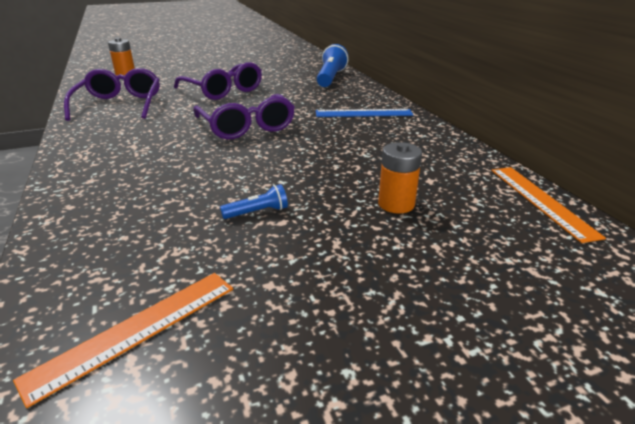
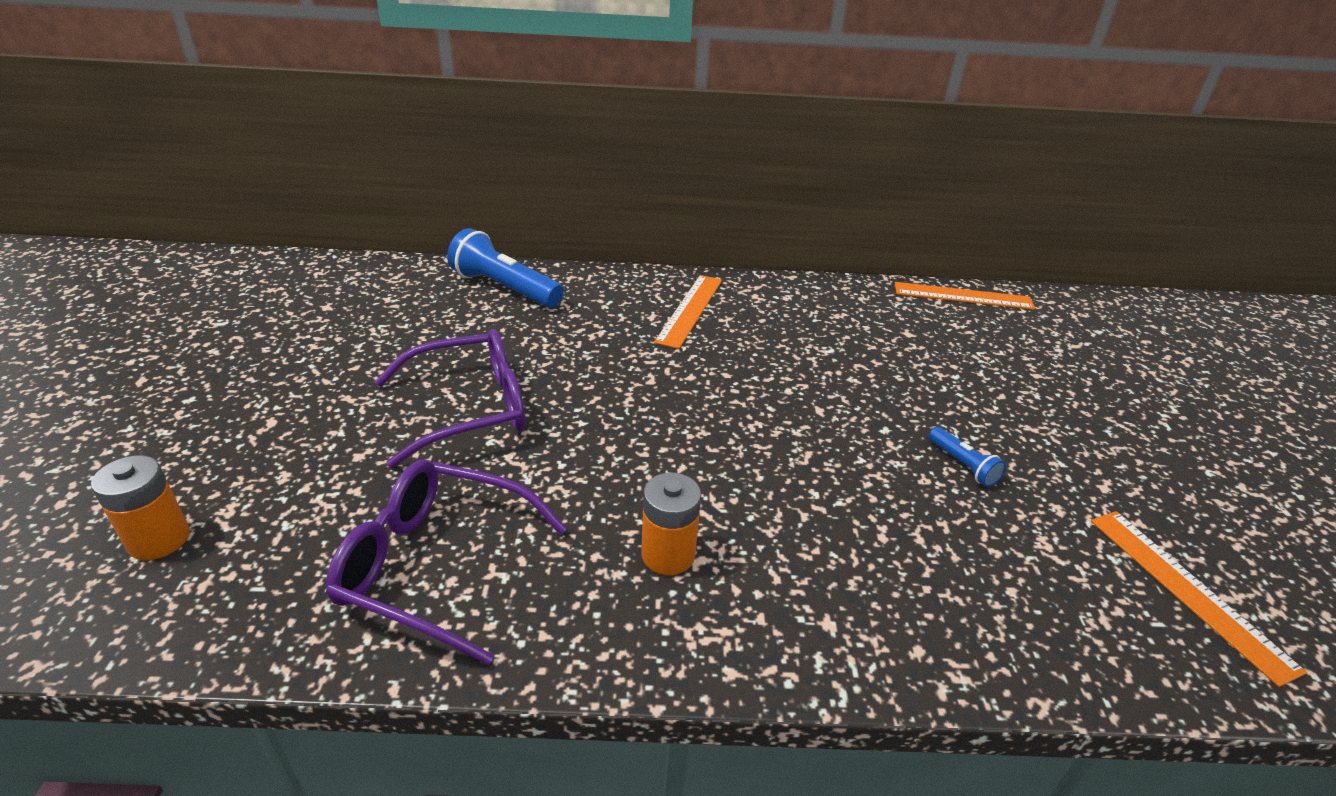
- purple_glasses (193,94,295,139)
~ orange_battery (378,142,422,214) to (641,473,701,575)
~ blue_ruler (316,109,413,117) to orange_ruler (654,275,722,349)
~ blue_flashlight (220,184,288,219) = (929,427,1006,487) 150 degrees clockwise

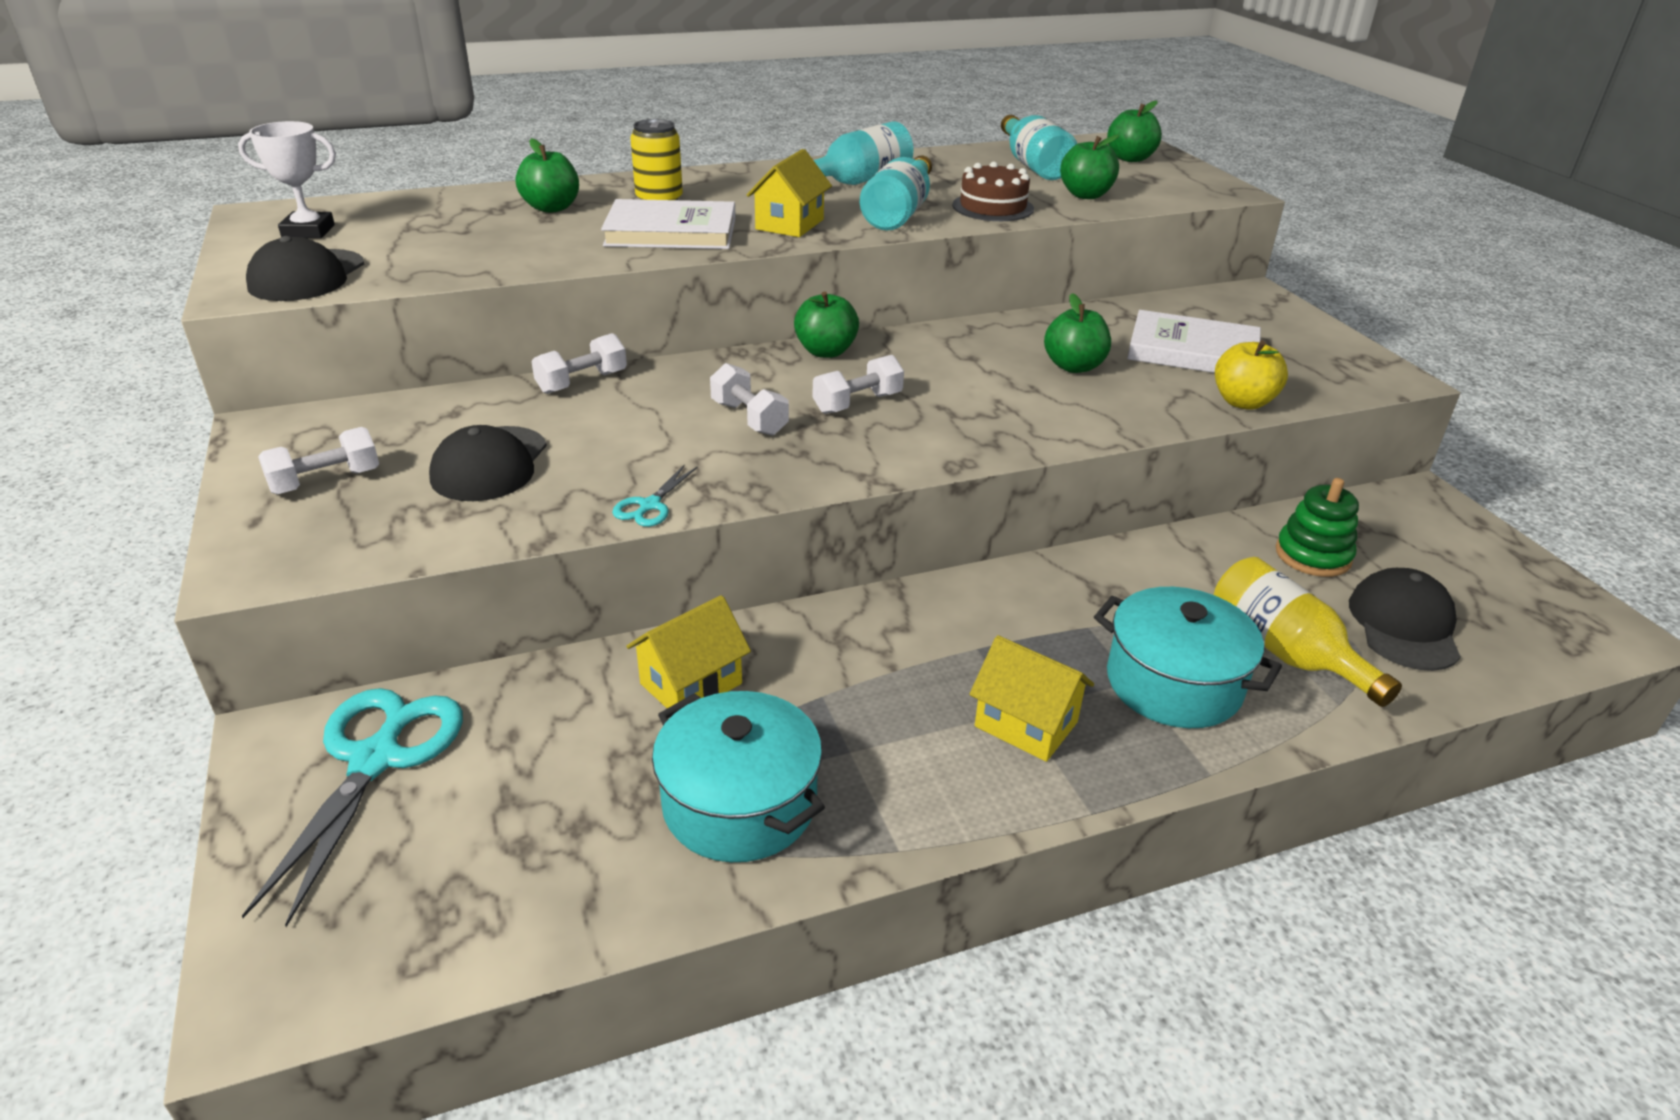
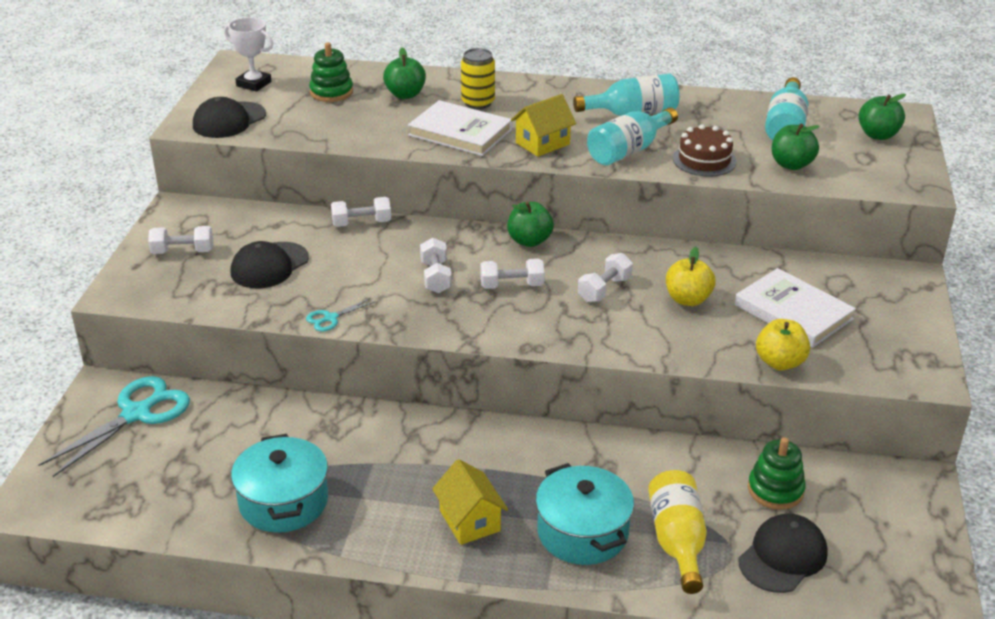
- yellow_house (626,595,751,708)
+ green_stacking_toy (309,43,353,102)
+ white_dumbbell (578,253,633,303)
~ green_apple (1044,293,1111,373) to yellow_apple (666,247,716,306)

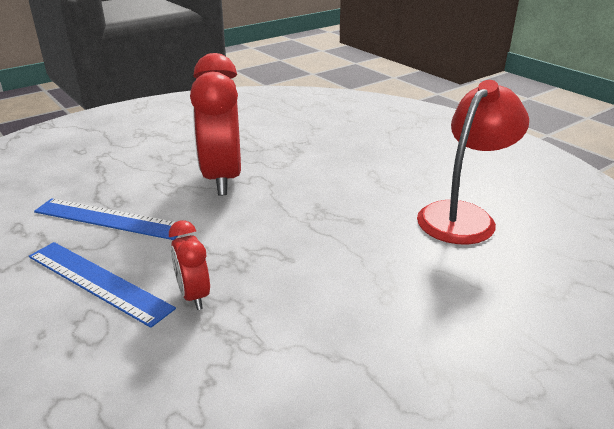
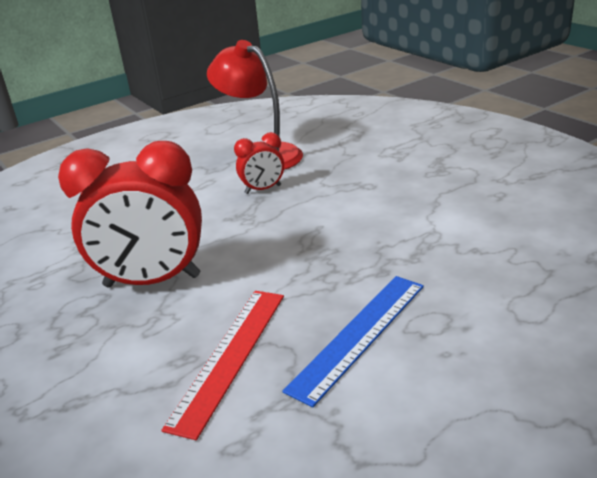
~ red_clock (169,220,210,310) to (234,132,284,194)
~ blue_ruler (34,198,178,240) to red_ruler (161,291,284,440)

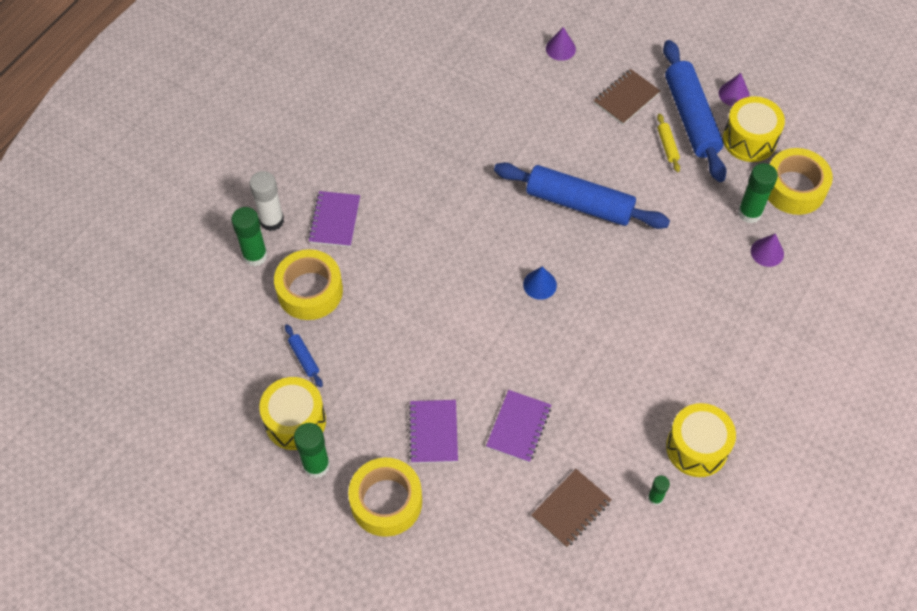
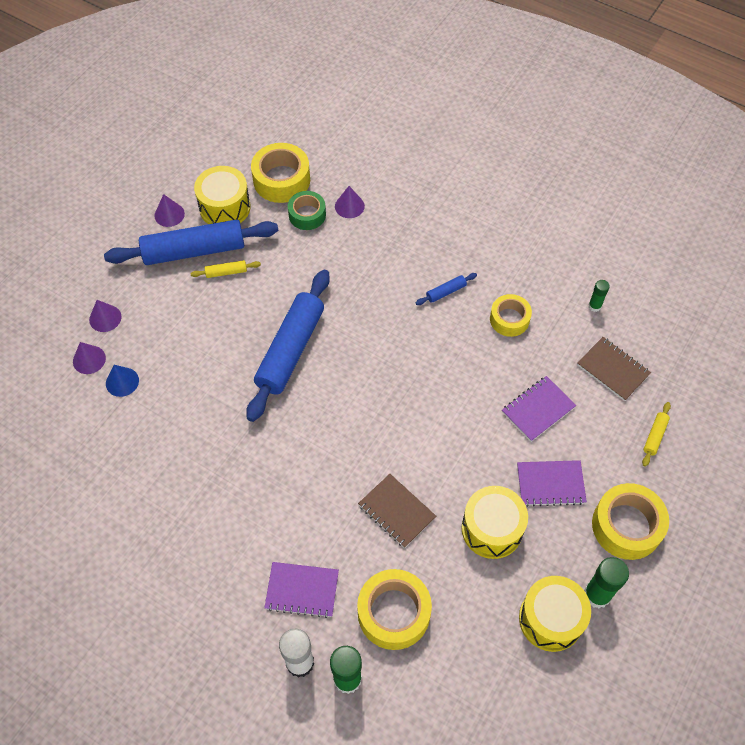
+ purple_cone (89,300,122,332)
+ yellow_tape (490,294,532,337)
+ yellow_rolling_pin (642,402,671,467)
~ blue_rolling_pin (285,324,323,387) to (415,273,477,305)
~ blue_cone (523,267,557,300) to (106,365,139,397)
~ brown_notebook (593,69,660,125) to (358,474,436,548)
~ yellow_drum (666,403,736,477) to (461,486,528,559)
~ green_glue_stick (738,163,778,223) to green_tape (288,191,326,230)
~ purple_notebook (486,390,551,463) = (502,376,576,442) 60 degrees counterclockwise

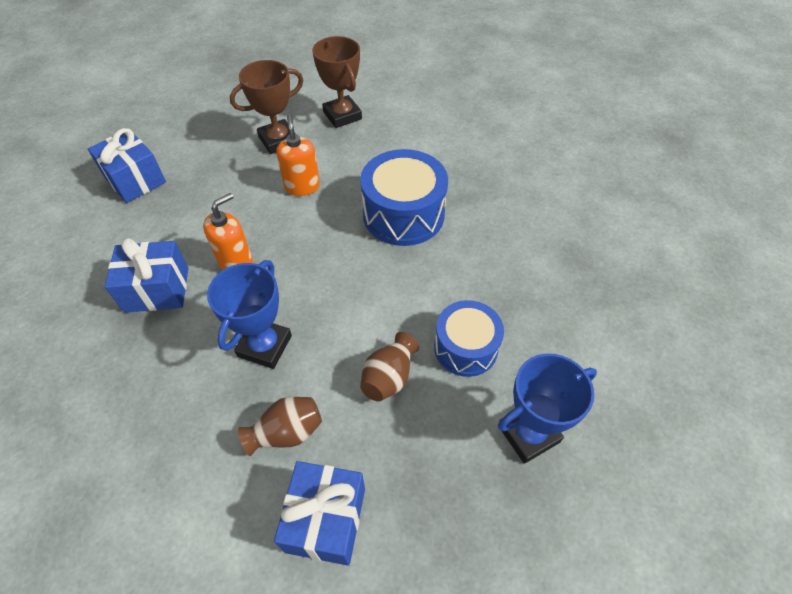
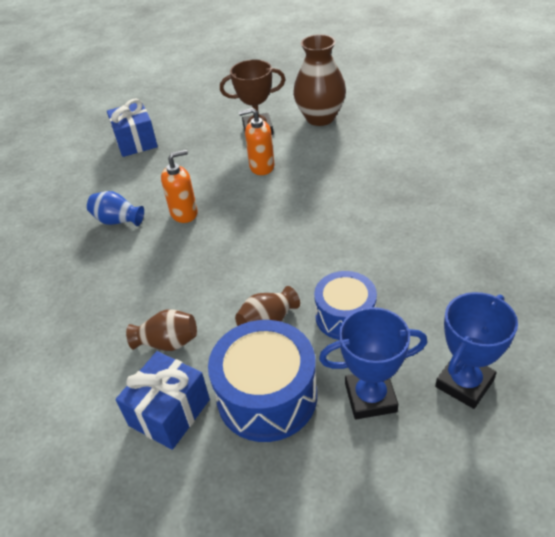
~ blue_trophy (207,260,292,369) to (435,292,518,409)
~ blue_drum (360,149,448,246) to (208,320,317,442)
~ blue_gift (105,238,189,313) to blue_vase (87,191,144,226)
~ brown_trophy (312,36,362,128) to brown_vase (293,34,346,126)
~ orange_soap_dispenser (276,114,320,196) = (239,108,274,175) 105 degrees counterclockwise

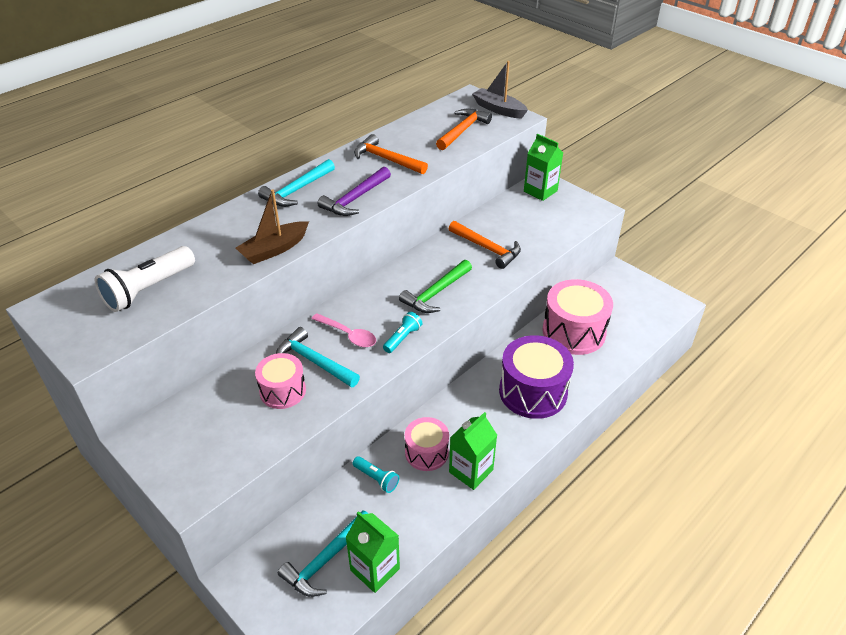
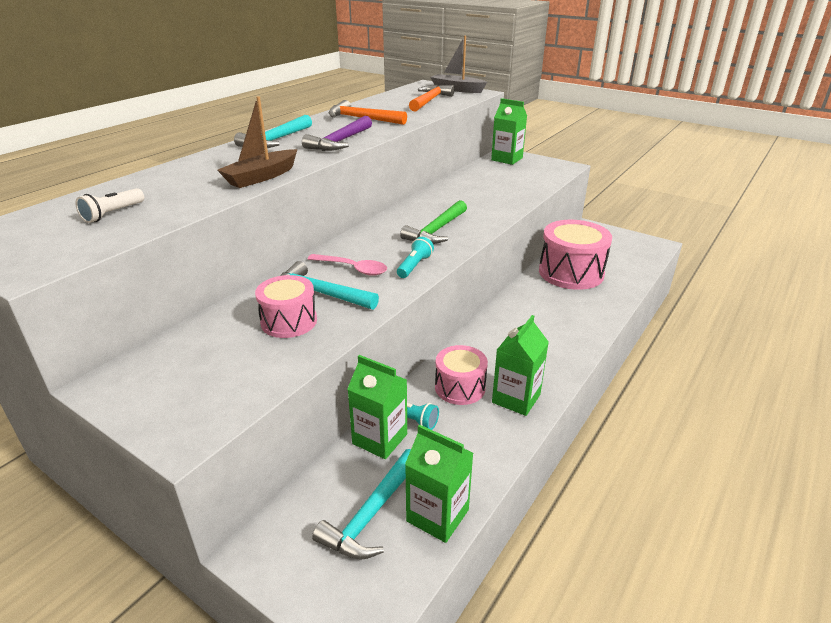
- orange_hammer (449,221,521,269)
- purple_drum (499,335,574,419)
+ green_carton (347,355,407,459)
~ white_flashlight (95,246,195,312) = (75,188,144,223) x0.54

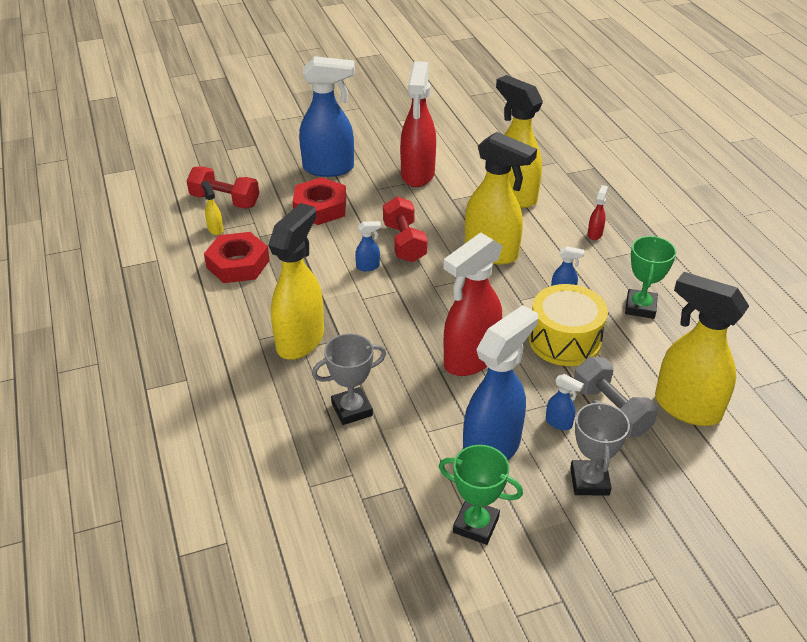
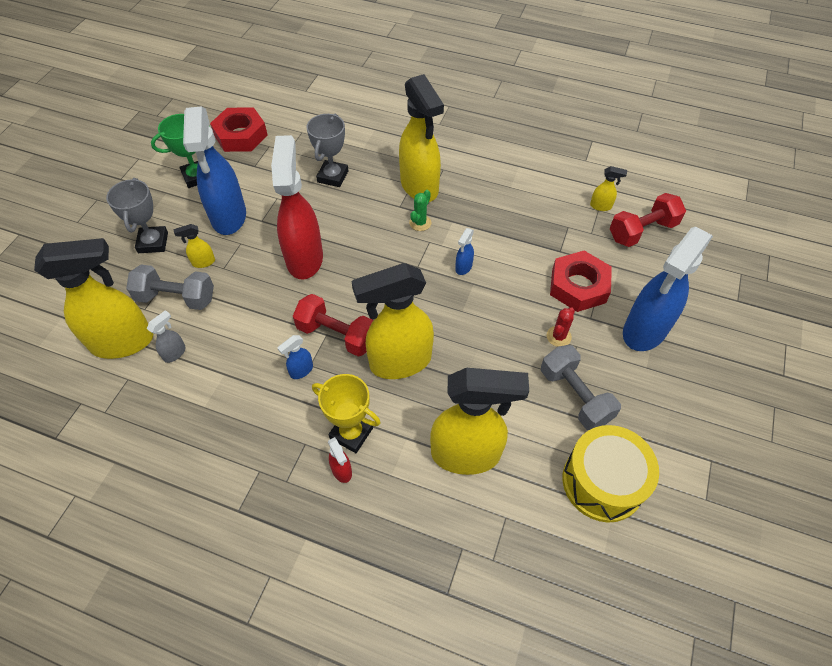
- green_trophy (625,236,676,319)
+ grey_spray_bottle (147,310,186,363)
+ yellow_trophy (312,374,381,453)
+ green_cactus (409,190,431,231)
+ red_cactus (547,307,575,347)
~ red_nut (204,232,270,283) to (210,107,268,152)
~ red_dumbbell (383,196,428,262) to (293,294,374,357)
~ yellow_drum (529,284,608,366) to (562,425,659,522)
~ red_spray_bottle (400,61,436,187) to grey_dumbbell (541,345,621,430)
~ blue_spray_bottle (546,374,584,430) to yellow_spray_bottle (174,224,215,268)
~ grey_trophy (570,400,630,495) = (106,178,168,253) 45 degrees clockwise

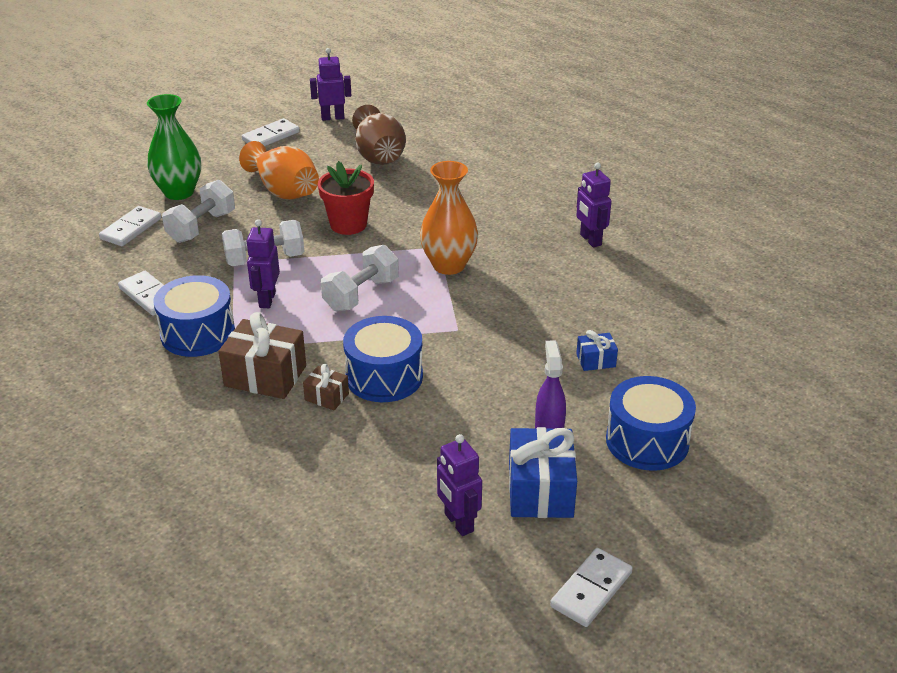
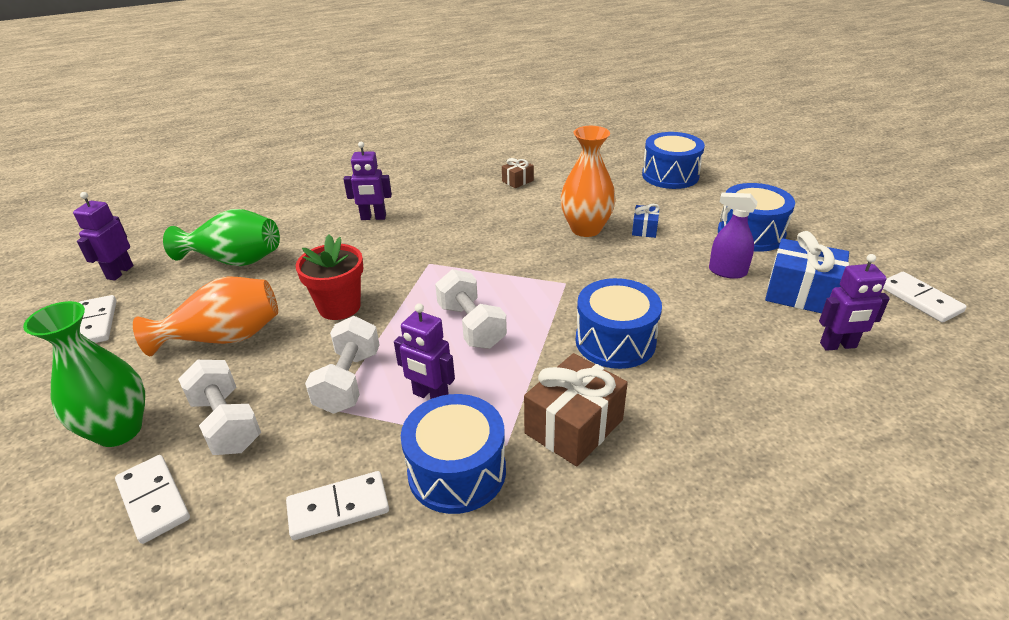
+ blue_drum (642,132,705,189)
~ brown_gift (303,364,349,410) to (502,158,534,188)
~ orange_vase (420,161,478,275) to (560,126,616,237)
~ purple_robot (576,163,612,247) to (344,142,392,220)
~ brown_vase (352,105,406,165) to green_vase (163,209,280,266)

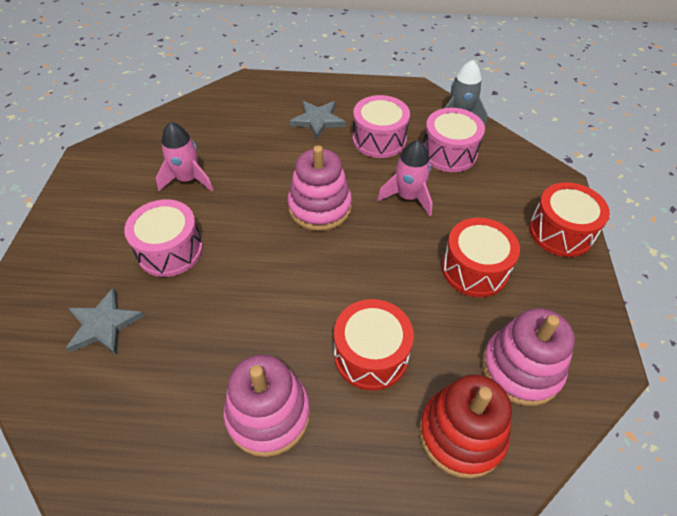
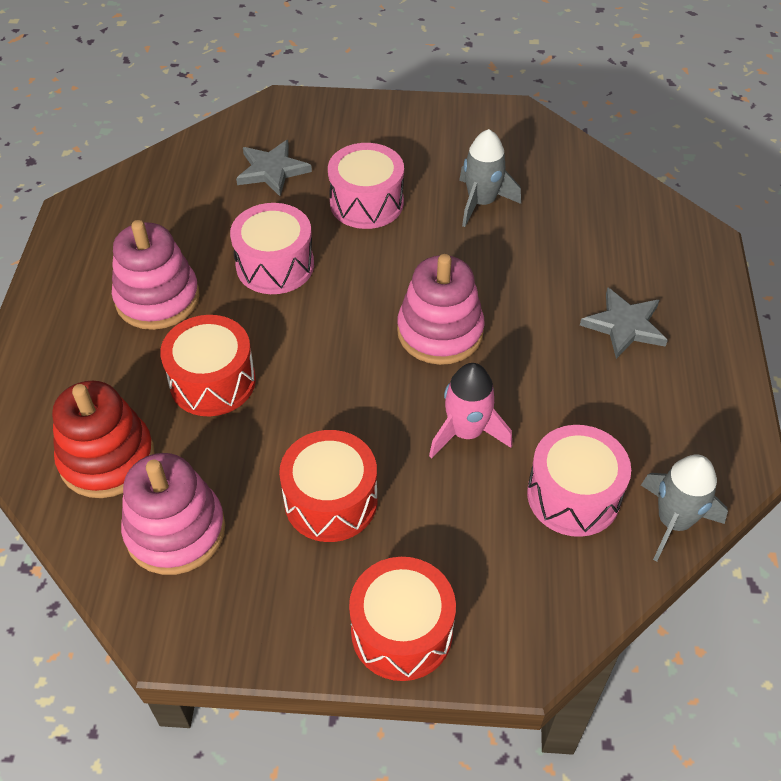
~ pink_drum (352,95,410,158) to (230,203,314,294)
~ pink_rocket (156,122,213,191) to grey_rocket (459,129,521,227)

